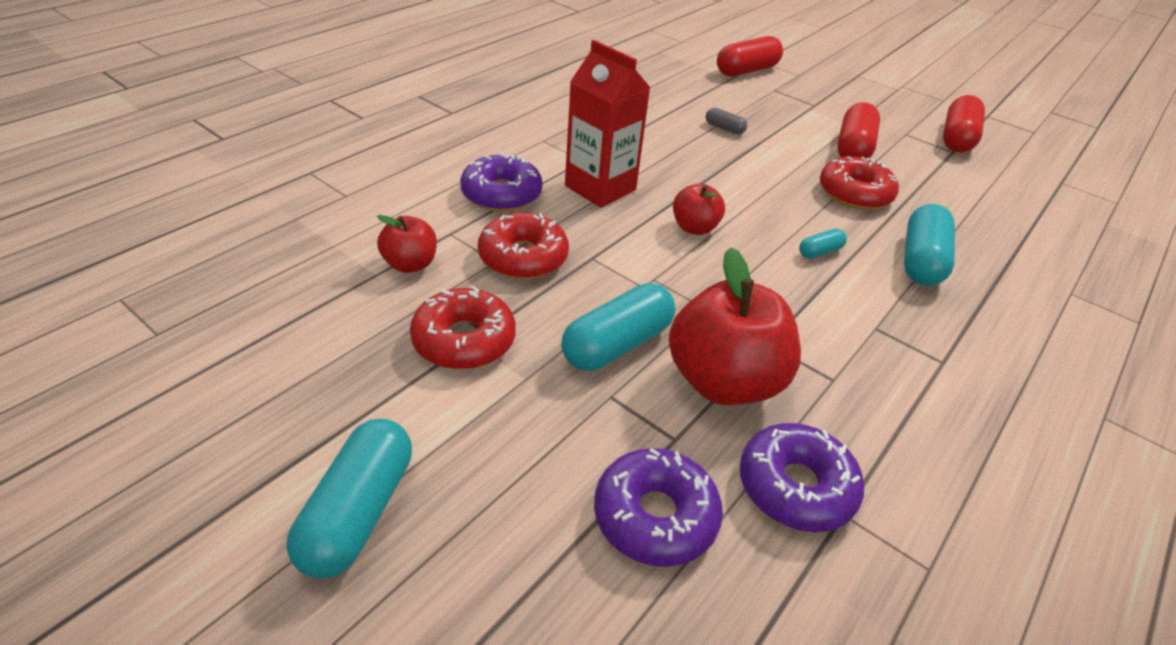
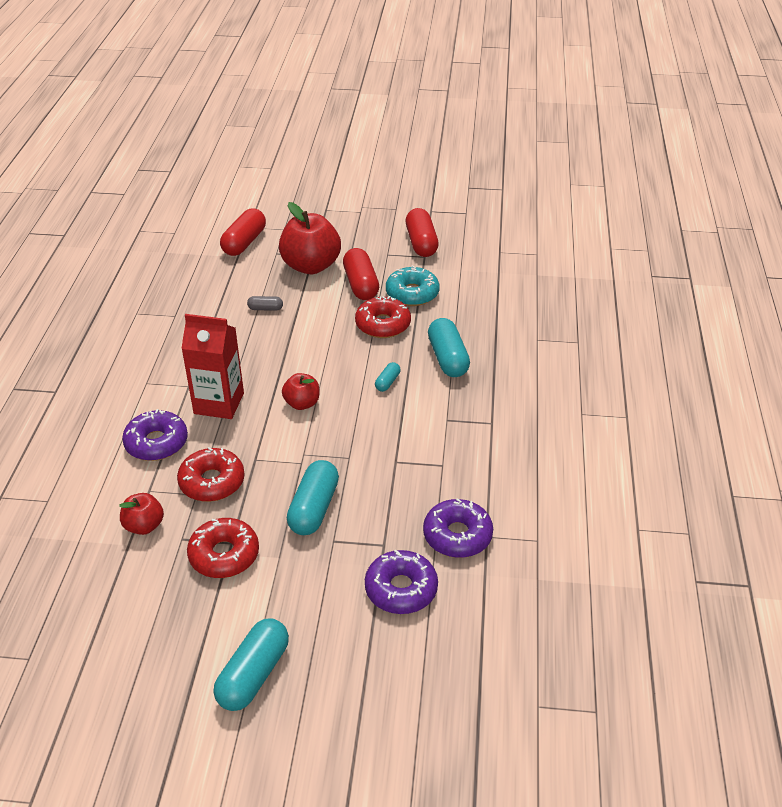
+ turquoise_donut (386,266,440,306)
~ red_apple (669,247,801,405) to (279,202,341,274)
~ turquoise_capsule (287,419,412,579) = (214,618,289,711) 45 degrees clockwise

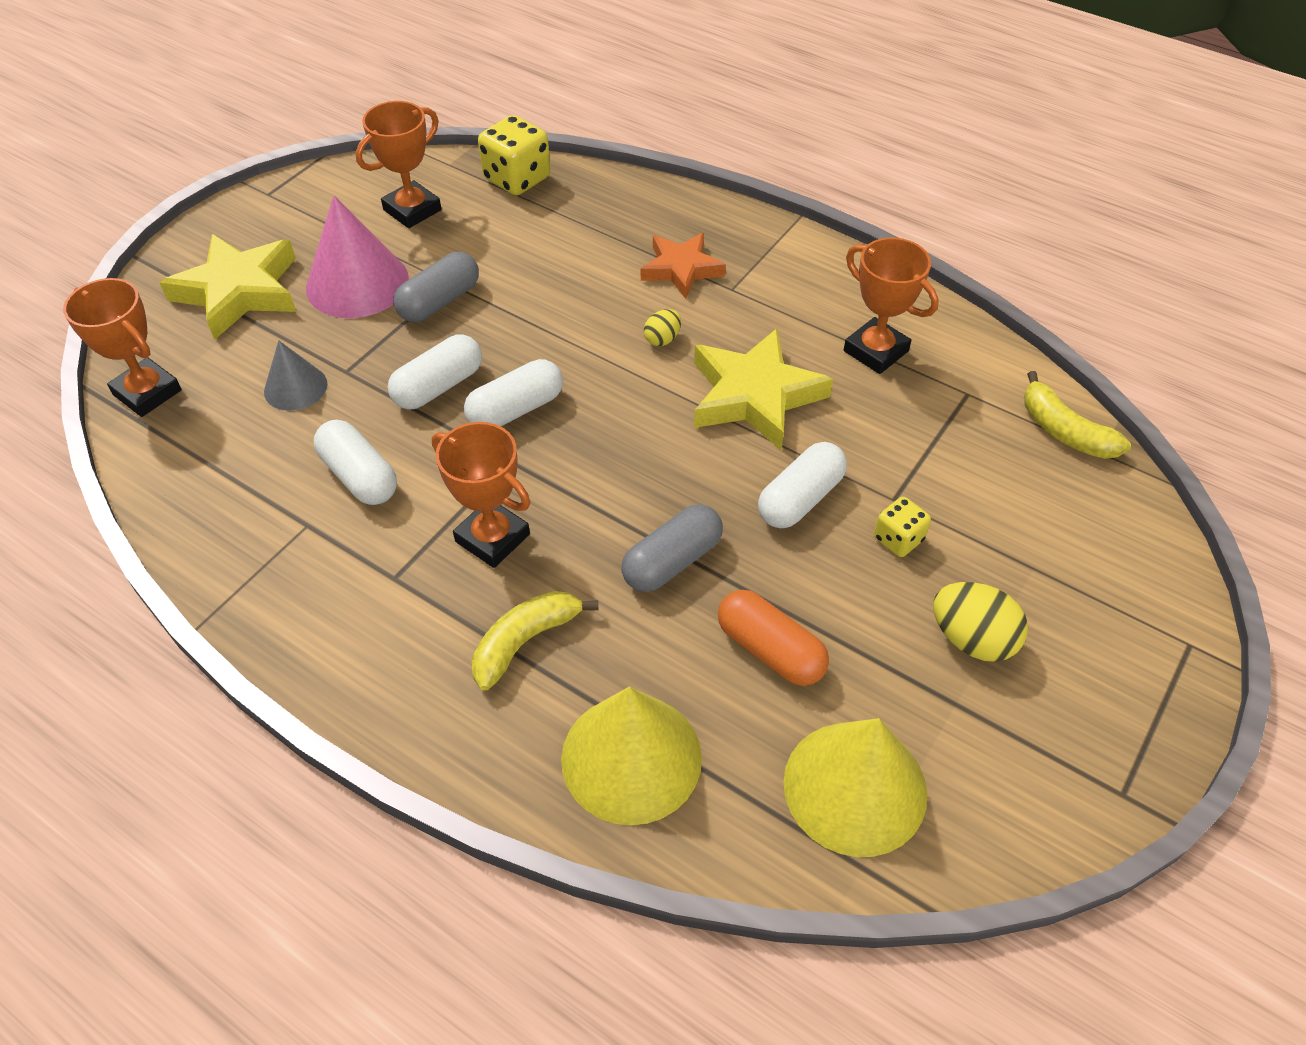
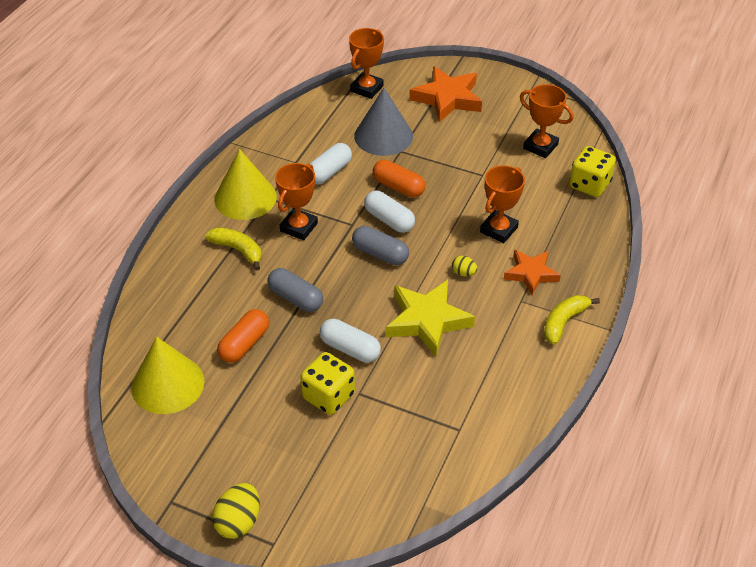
- pink_cone (306,195,409,318)
~ grey_capsule (393,252,479,322) to (352,226,409,265)
~ yellow_cone (561,687,702,825) to (214,149,277,220)
~ orange_trophy (844,237,939,374) to (480,165,525,243)
~ yellow_egg (933,582,1028,662) to (212,483,260,539)
~ yellow_banana (1024,371,1131,459) to (544,295,600,345)
~ yellow_star (159,234,296,340) to orange_star (409,66,482,122)
~ white_capsule (388,334,482,410) to orange_capsule (373,160,425,198)
~ grey_cone (264,340,328,411) = (354,88,413,156) x1.77
~ yellow_dice (874,497,931,557) = (300,352,355,415) x1.74

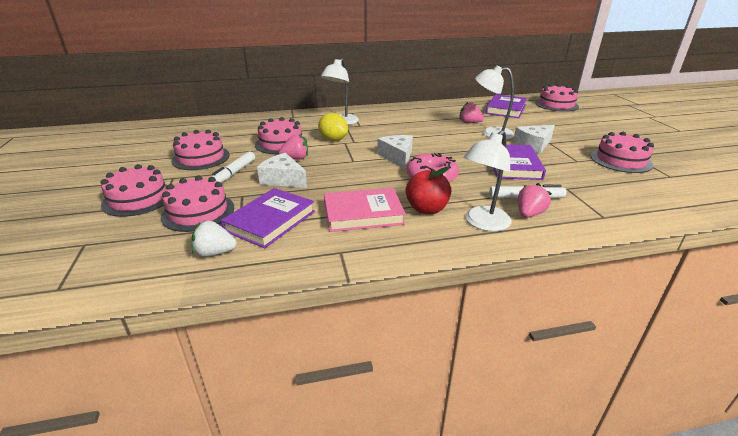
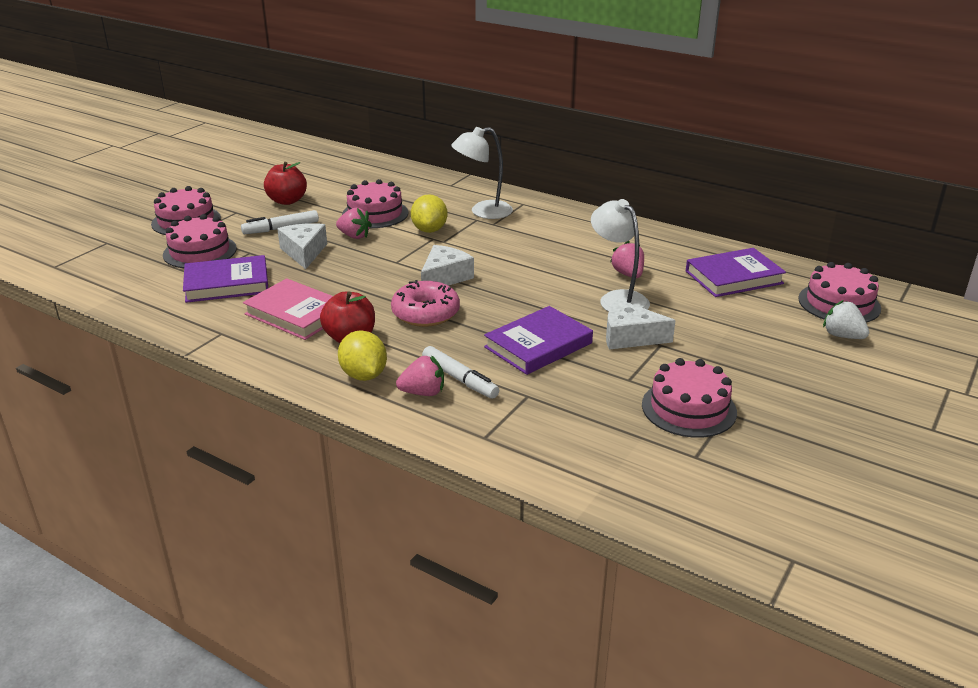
~ white_strawberry (191,221,237,257) to (823,300,869,339)
~ pink_cake (171,130,230,170) to red_apple (264,162,307,205)
~ white_lamp (463,130,512,231) to yellow_lemon (338,330,387,381)

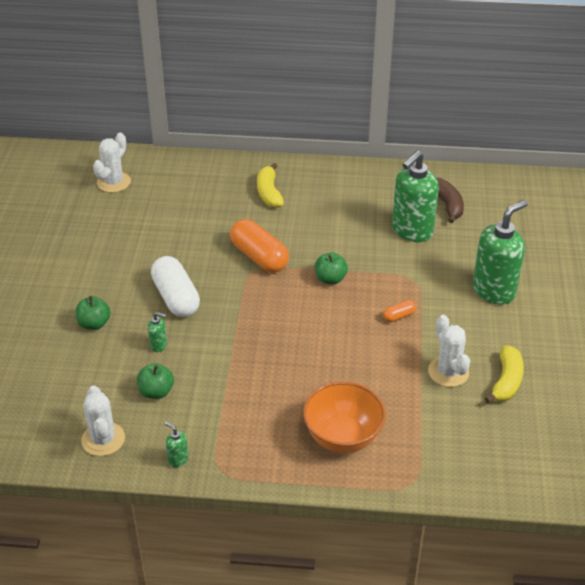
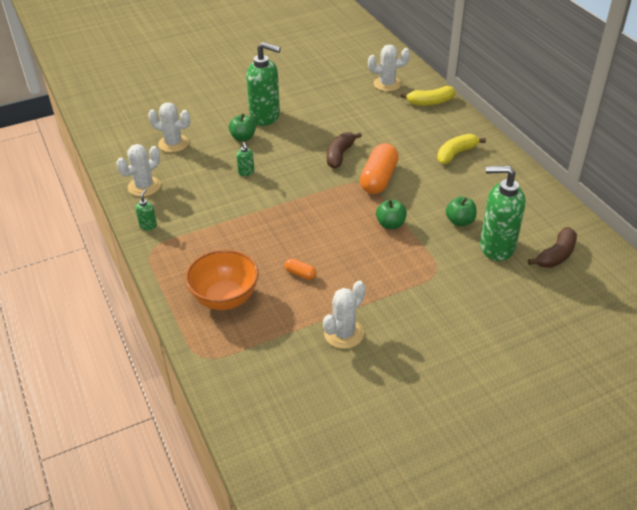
- white_capsule (151,256,200,317)
+ white_cactus (148,102,191,153)
+ brown_banana (327,132,362,169)
~ green_apple (137,363,174,399) to (446,196,477,226)
~ orange_capsule (383,300,416,322) to (285,258,316,280)
~ green_soap_dispenser (473,200,528,305) to (246,42,281,126)
~ yellow_banana (485,345,524,403) to (401,86,455,106)

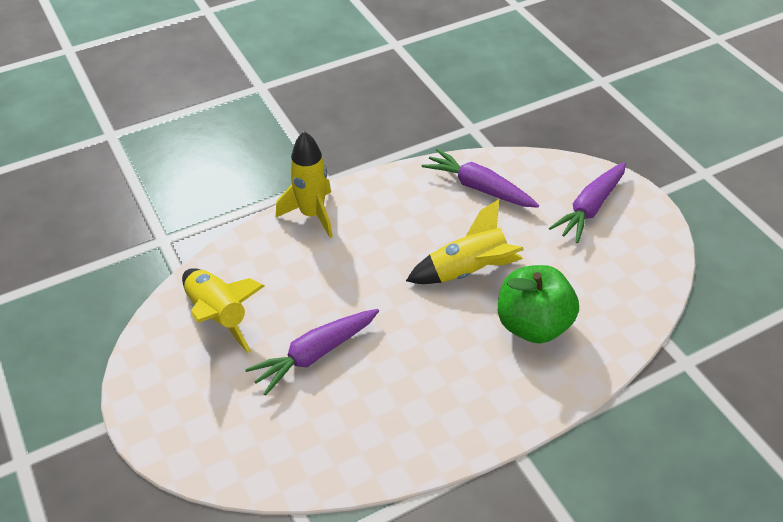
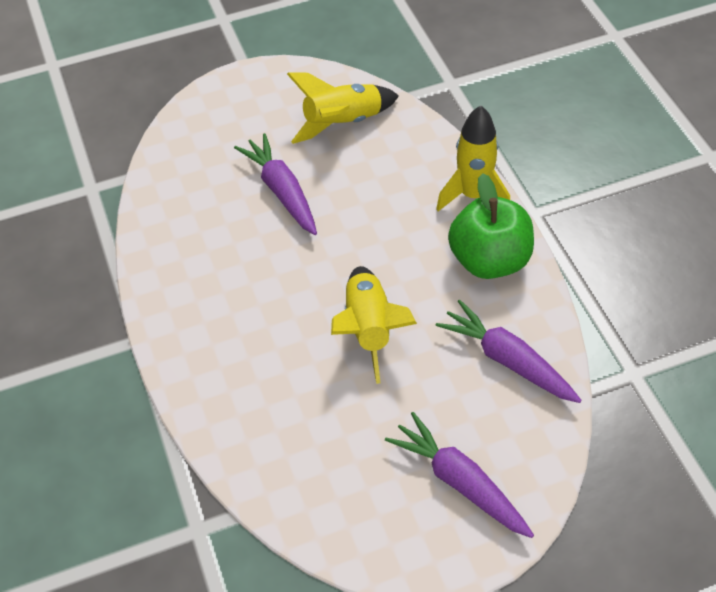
~ green_apple (498,265,579,344) to (448,173,534,279)
~ purple_carrot (422,149,539,208) = (436,300,582,403) 90 degrees counterclockwise

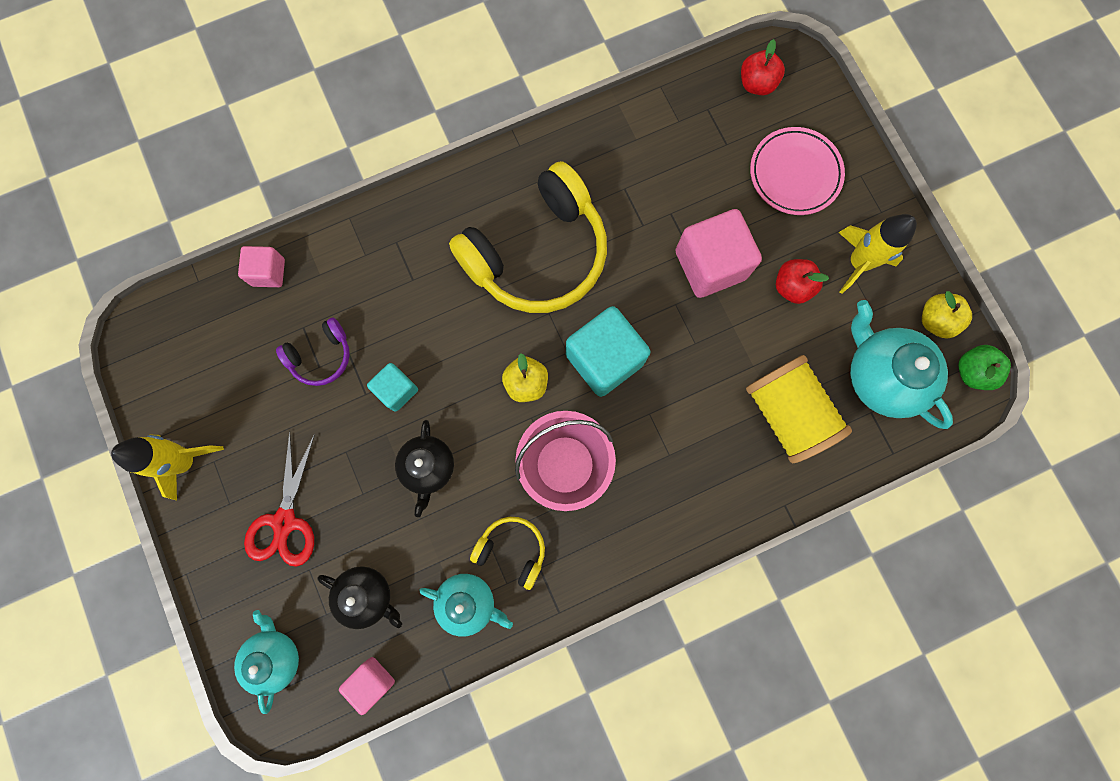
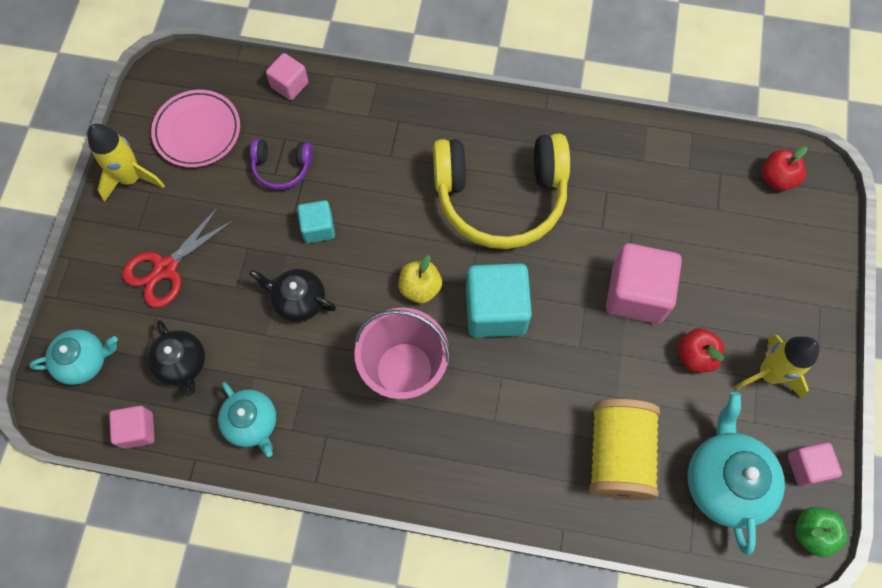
- yellow_headphones (470,517,545,590)
~ pink_plate (750,127,845,215) to (151,90,240,168)
~ yellow_apple (922,291,972,339) to pink_cube (788,442,842,486)
~ turquoise_teapot (234,610,299,714) = (29,329,118,385) 45 degrees clockwise
~ black_teapot (395,420,454,517) = (249,269,336,322) 75 degrees clockwise

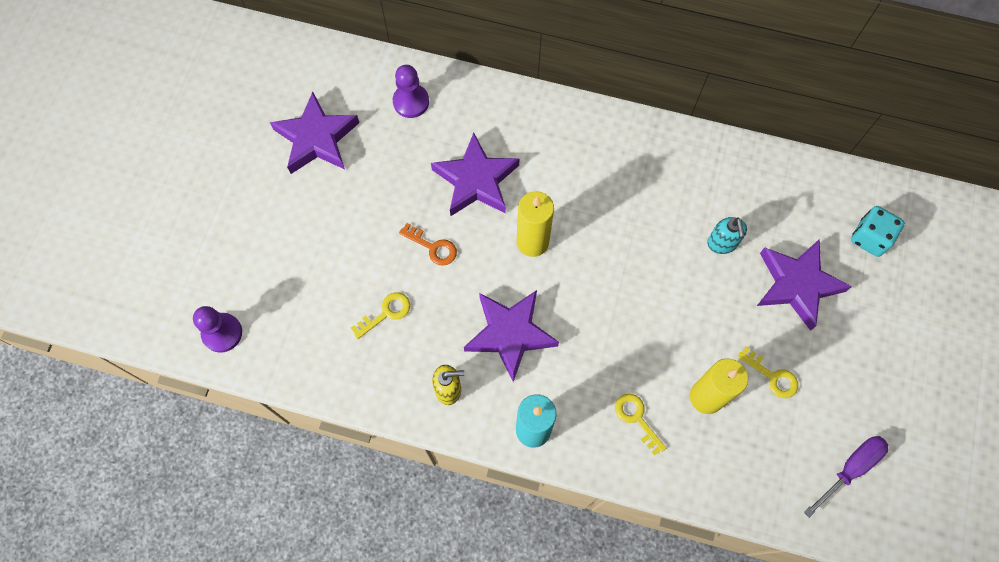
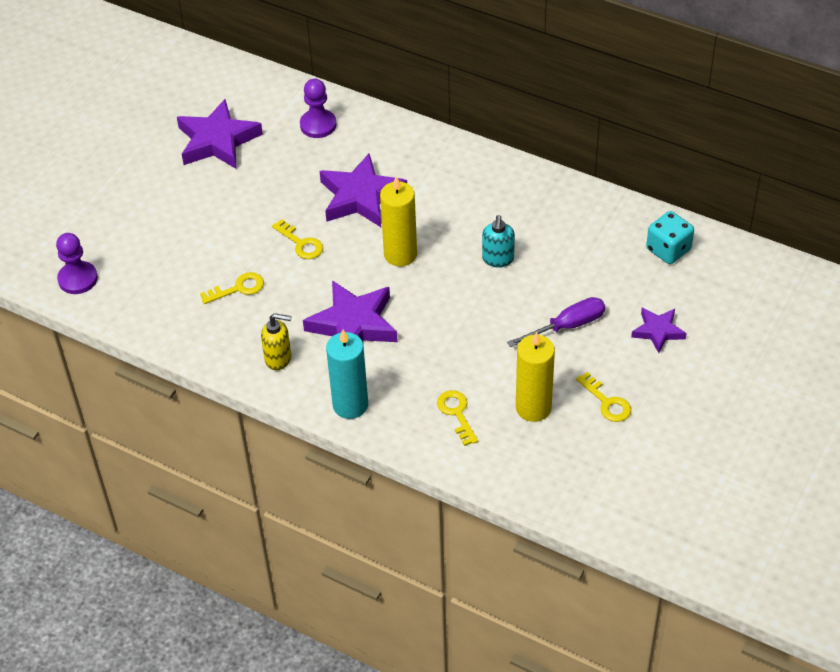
~ turquoise_soap_dispenser (707,217,747,254) to (482,215,515,267)
~ purple_screwdriver (804,436,888,518) to (507,297,605,347)
~ turquoise_dice (851,206,905,257) to (646,211,694,264)
~ orange_key (399,223,457,266) to yellow_key (272,219,323,259)
~ purple_star (757,239,852,331) = (631,307,687,353) x0.56

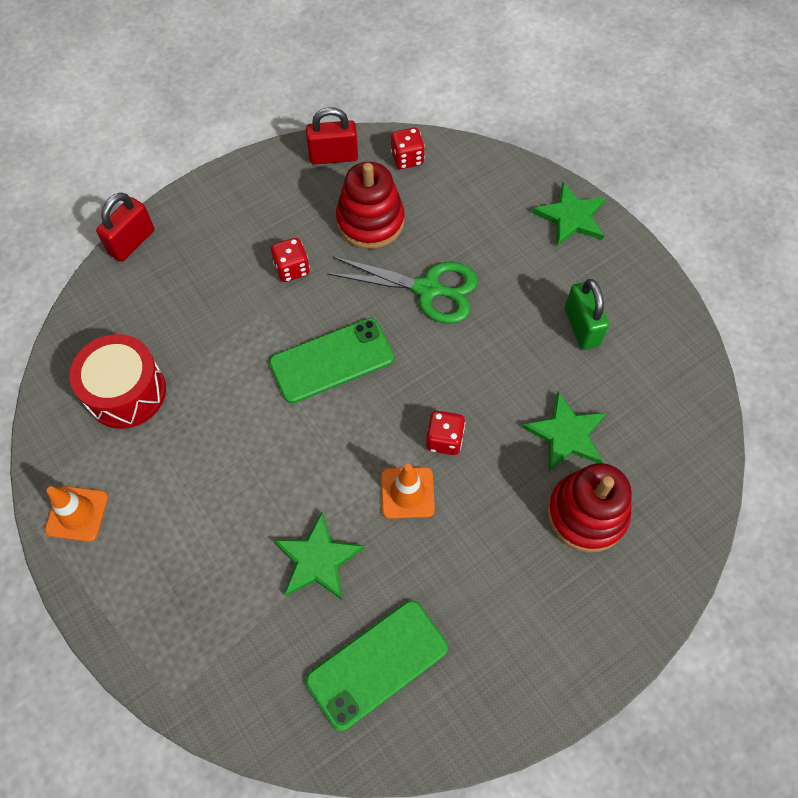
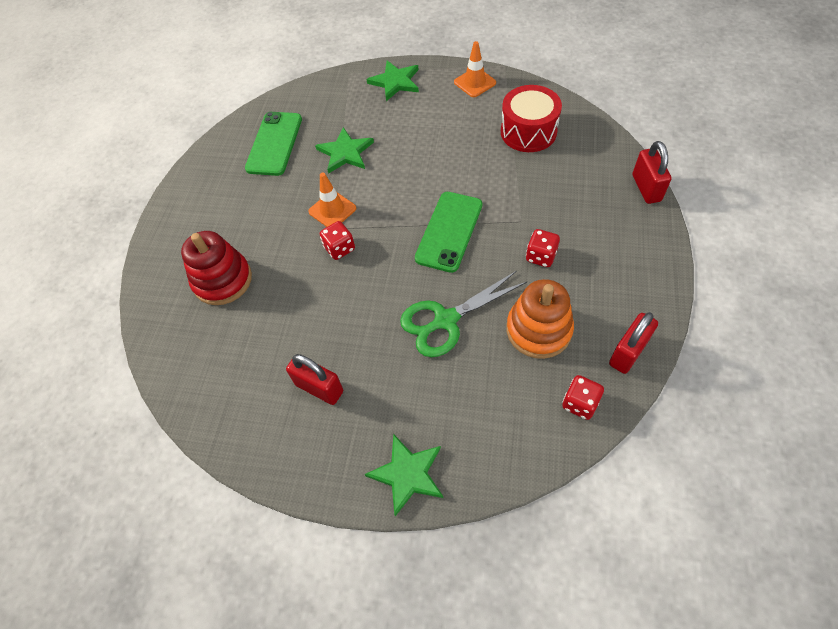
~ green_star (522,392,606,471) to (367,61,419,101)
~ red_stacking_toy (336,162,405,249) to orange_stacking_toy (506,279,574,359)
~ green_padlock (565,279,609,350) to red_padlock (286,354,343,405)

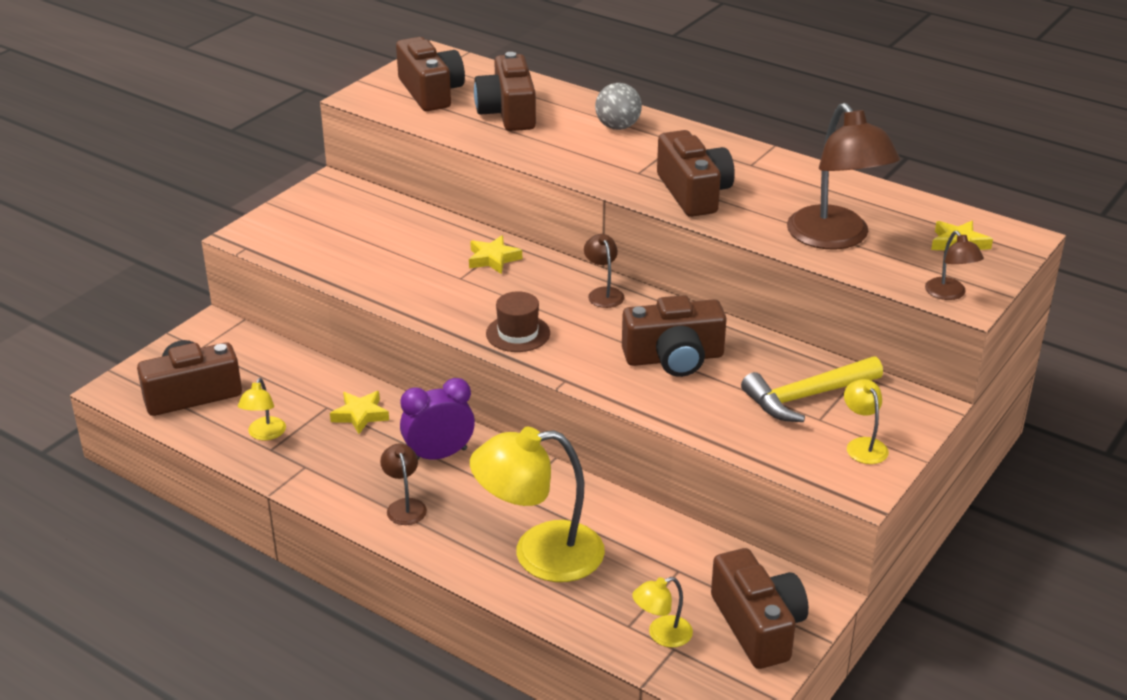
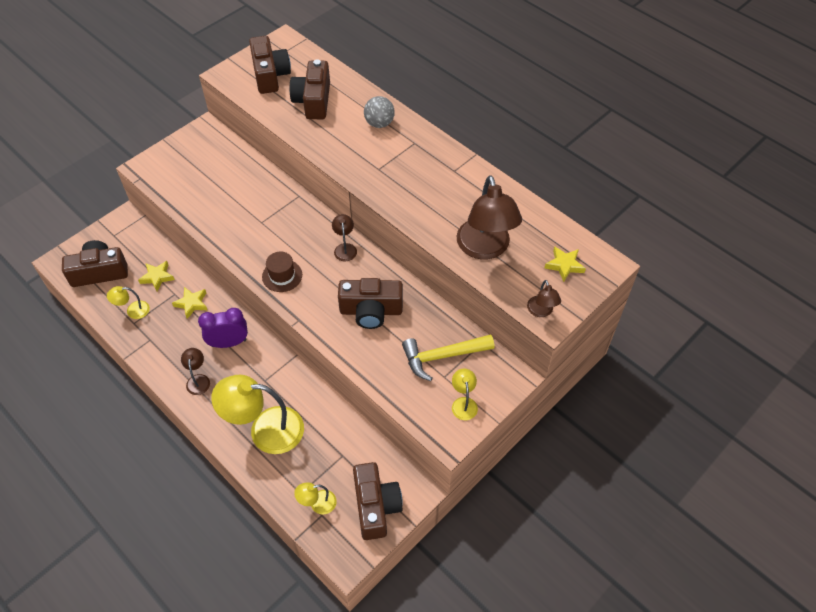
- brown_camera (657,130,735,217)
~ yellow_star (469,235,522,274) to (138,261,175,291)
~ yellow_lamp (238,378,286,440) = (107,286,150,319) 60 degrees clockwise

